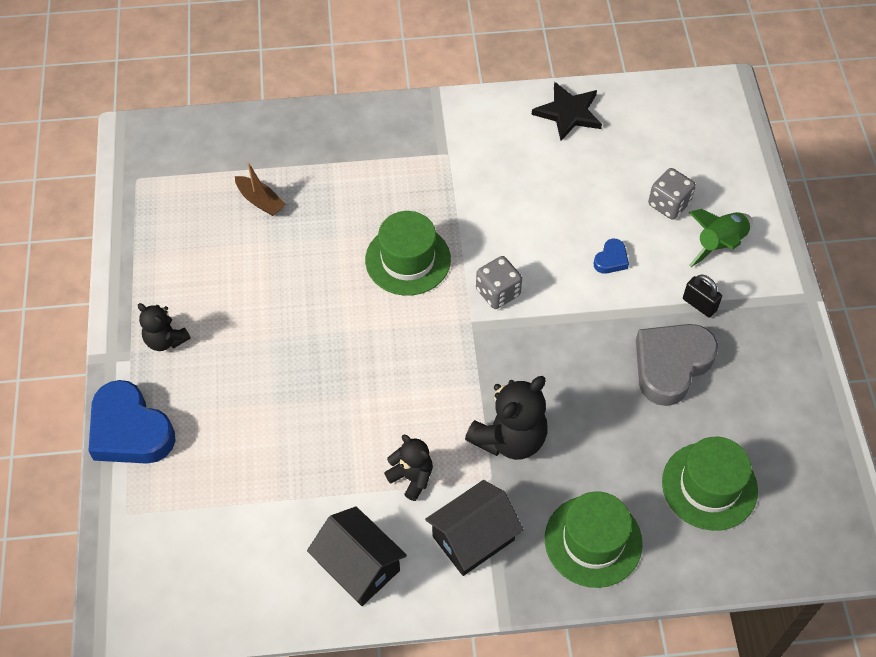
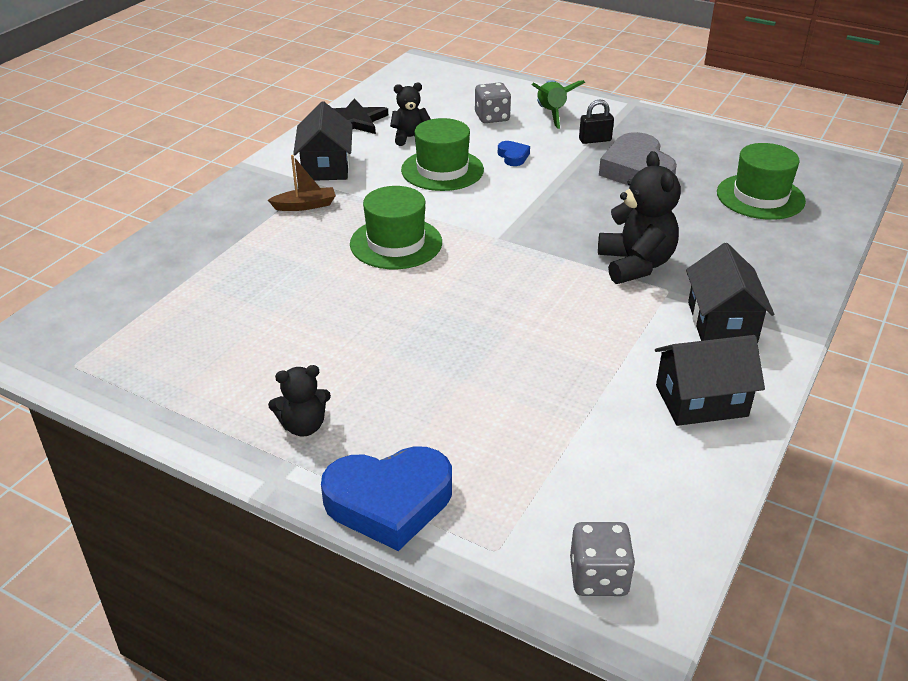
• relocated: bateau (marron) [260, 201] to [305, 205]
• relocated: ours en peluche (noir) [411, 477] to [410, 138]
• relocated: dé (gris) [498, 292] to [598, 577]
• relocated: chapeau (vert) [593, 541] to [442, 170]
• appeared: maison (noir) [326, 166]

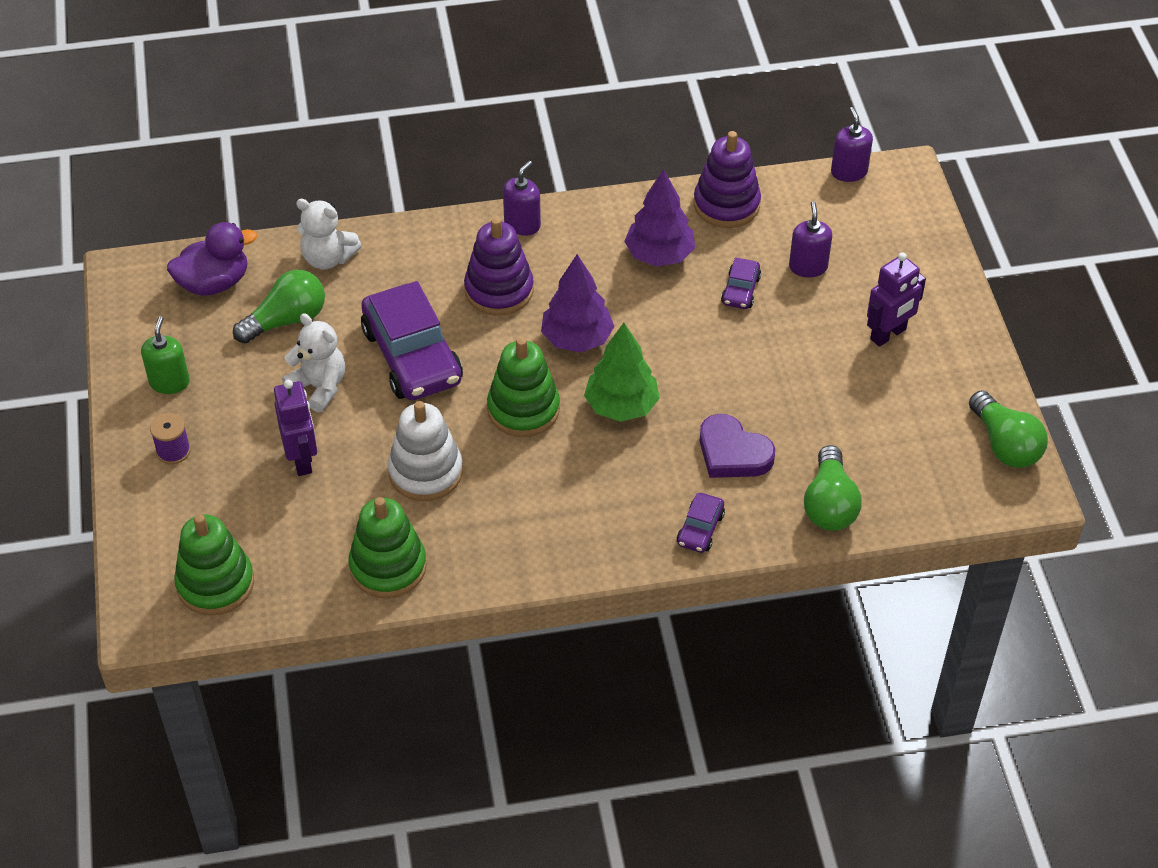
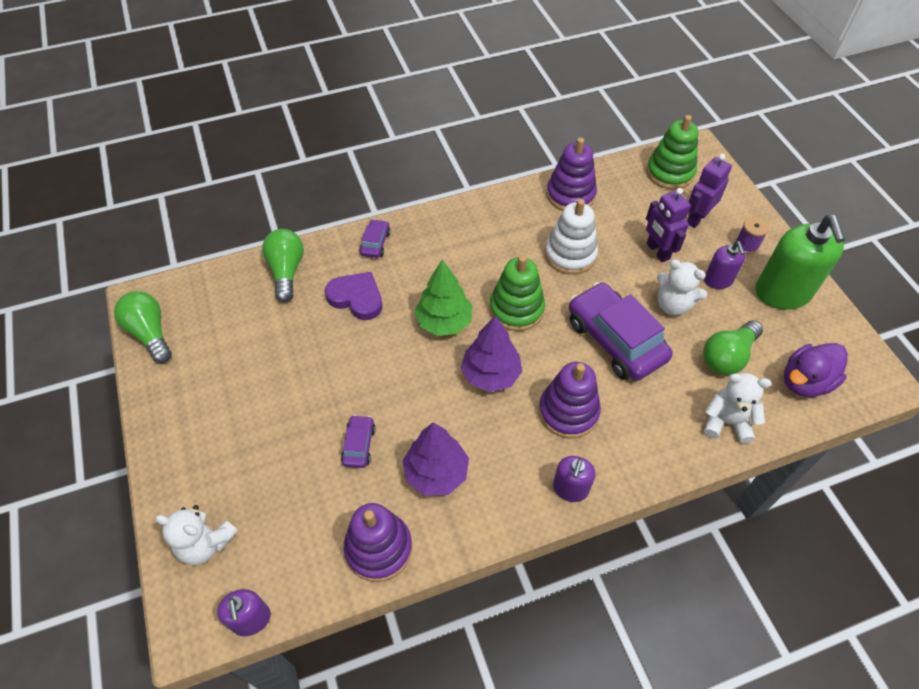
• size: distributeur de savon (vert) [169, 382] = [782, 292] x1.88
• colour: jouet à empiler (vert) [388, 567] to jouet à empiler (violet) [570, 195]
• relocated: distributeur de savon (violet) [808, 267] to [718, 280]
• relocated: robot (violet) [888, 334] to [697, 218]
• appeared: ours en peluche (blanc) [205, 543]

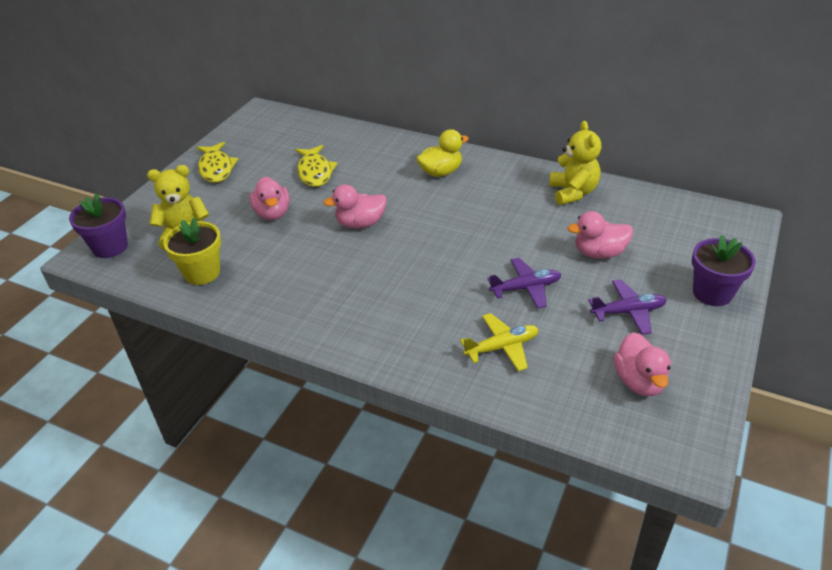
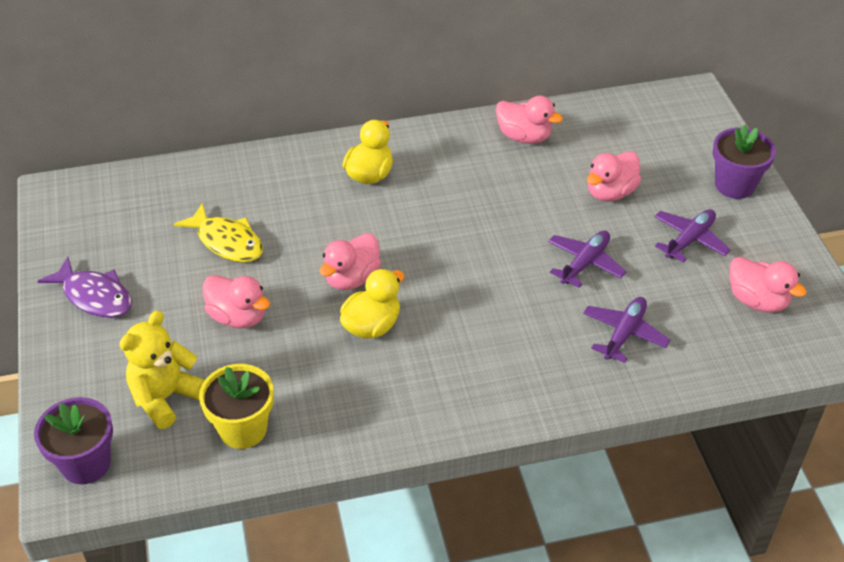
• colour: poisson (jaune) [216, 168] to poisson (violet) [94, 296]
• colour: avion (jaune) [502, 347] to avion (violet) [624, 334]
• exchanged: ours en peluche (jaune) [573, 192] to canard (rose) [524, 137]
• appeared: canard (jaune) [372, 325]

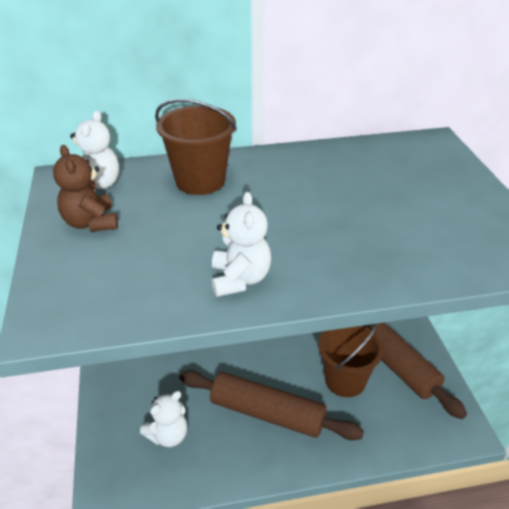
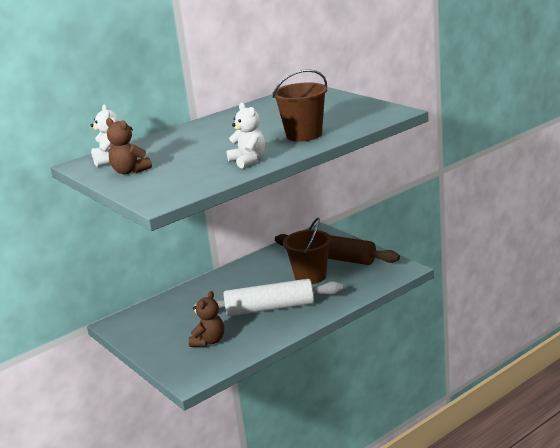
• colour: ours en peluche (blanc) [168, 435] to ours en peluche (marron) [209, 341]
• relocated: seau (marron) [200, 181] to [304, 135]
• colour: rouleau à pâtisserie (marron) [267, 413] to rouleau à pâtisserie (blanc) [270, 308]

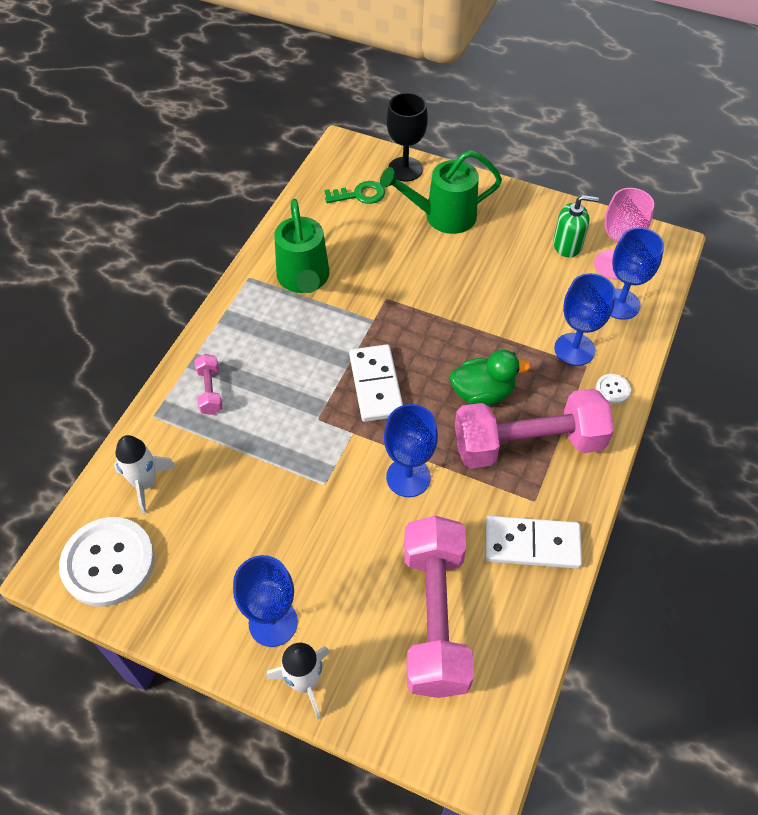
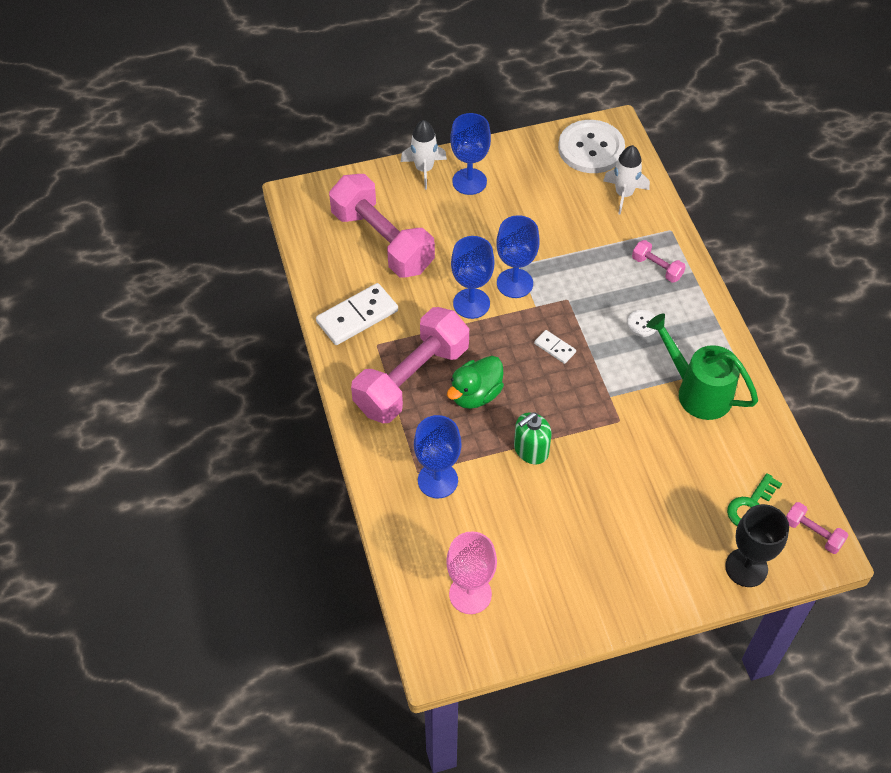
• size: domino (blanc) [376, 385] = [555, 348] x0.51
• missing: arrosoir (vert) [442, 216]
• relocated: distributeur de savon (vert) [567, 245] to [531, 450]
• relocated: bouton (blanc) [612, 389] to [642, 324]
• relocated: verre à pied (bleu) [620, 304] to [514, 283]
• appeared: haltère (rose) [813, 533]

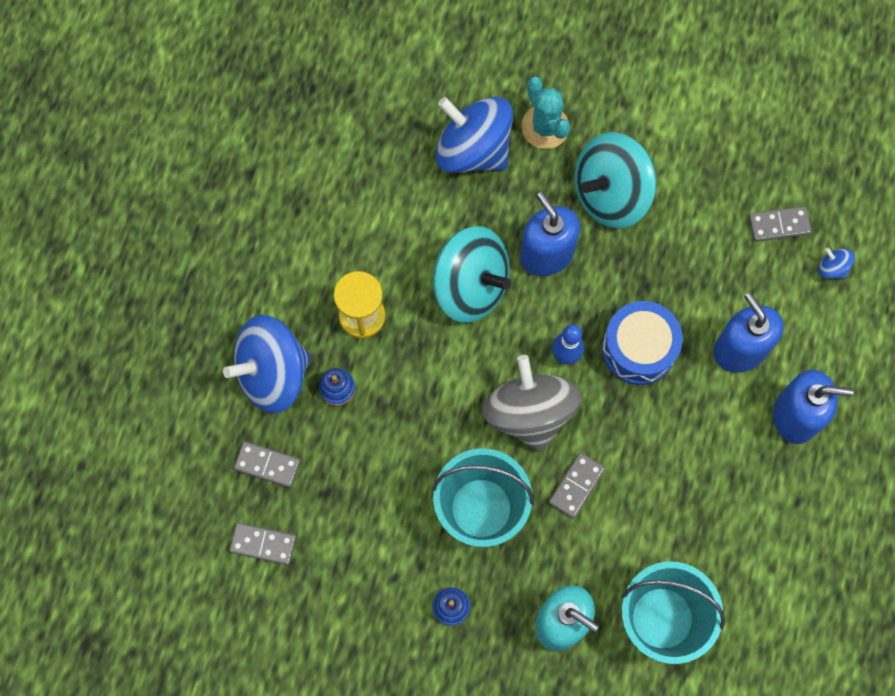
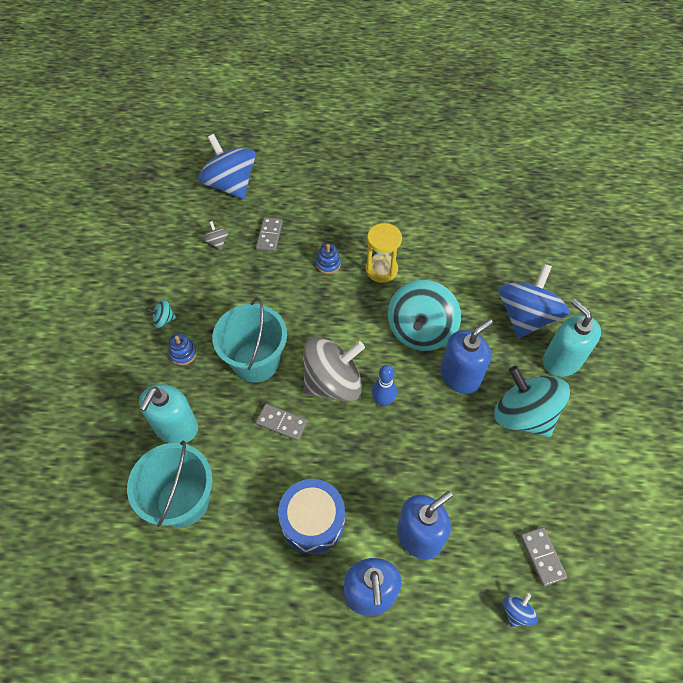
• relocated: toupie (bleu) [273, 373] to [230, 185]
• exchanged: domino (gris) [263, 544] to toupie (gris) [217, 242]
• exchanged: cactus (turquoise) [545, 127] to distributeur de savon (turquoise) [561, 360]
• relocated: tambour (bleu) [638, 348] to [312, 521]
• appeared: toupie (turquoise) [164, 319]

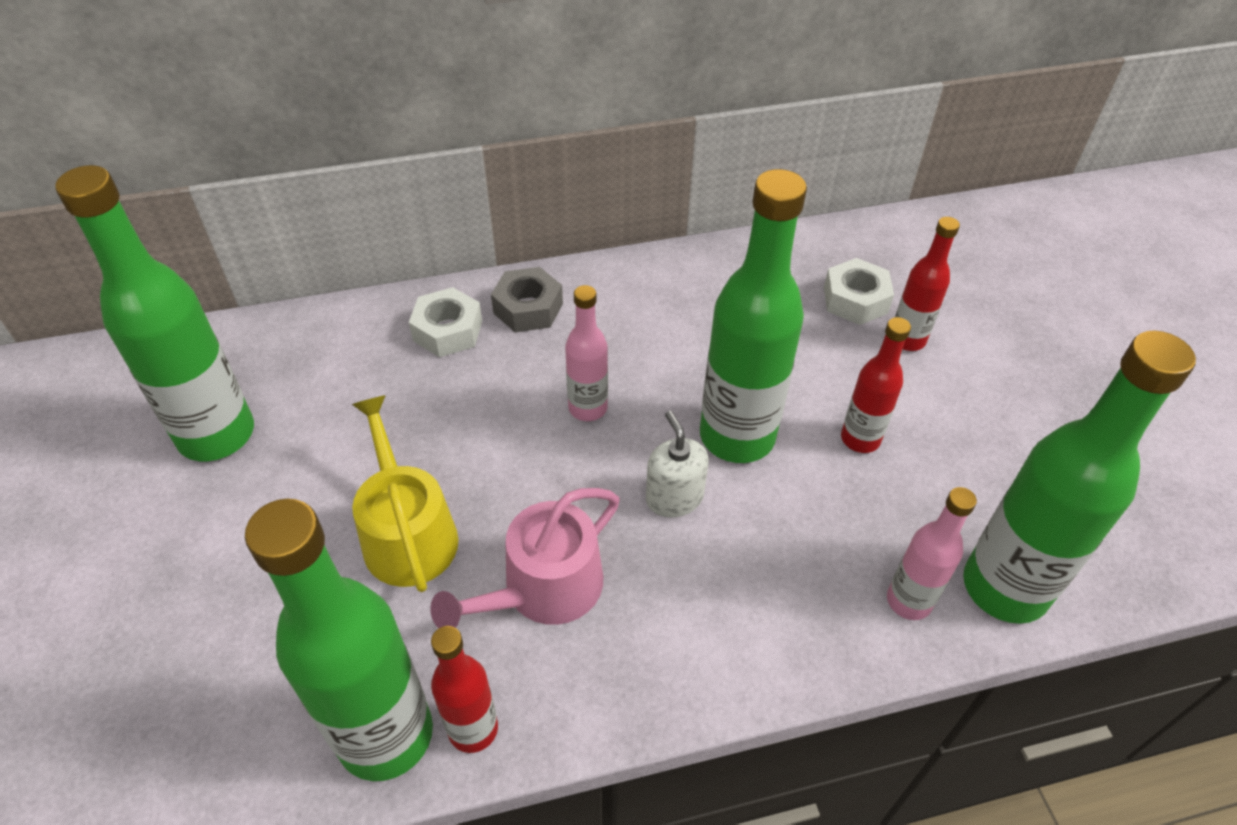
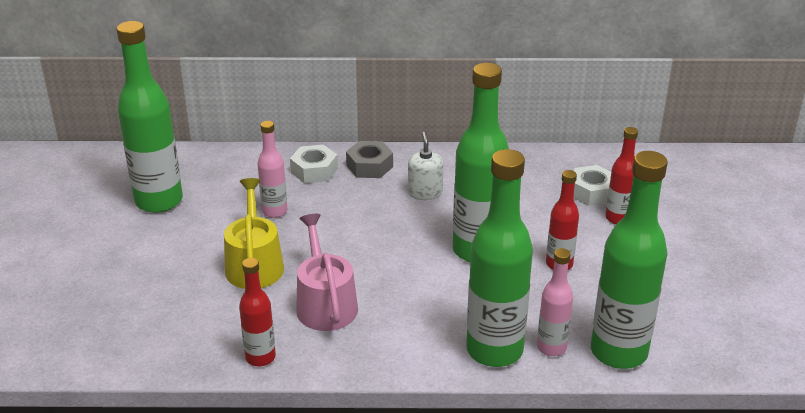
• relocated: bouteille (vert) [385, 735] to [494, 350]
• spun: arrosoir (rose) [543, 589] = [325, 303] 105 degrees clockwise
• relocated: bouteille (rose) [588, 408] to [274, 211]
• relocated: distributeur de savon (blanc) [674, 498] to [425, 193]

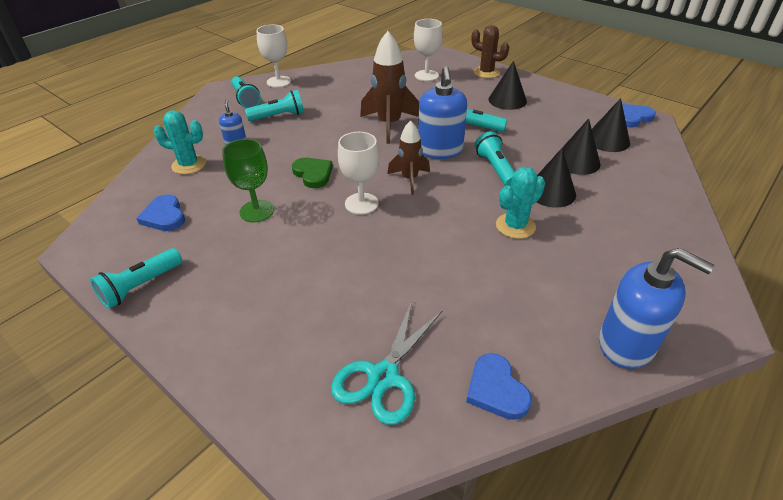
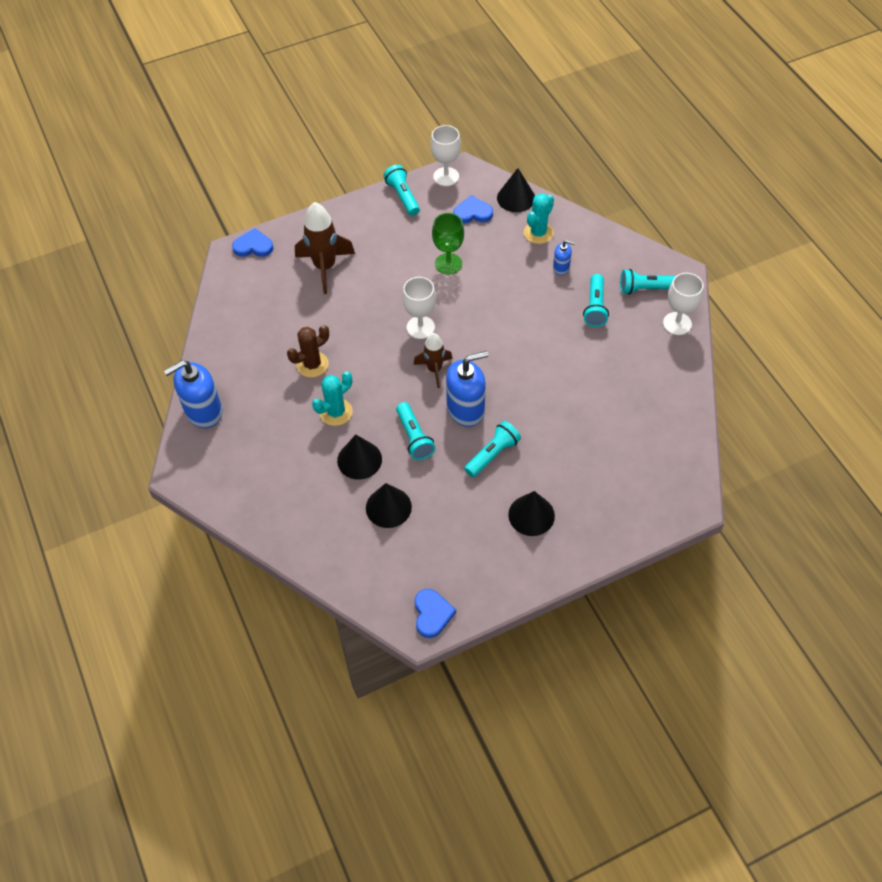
• missing: cœur (vert) [313, 174]
• missing: ciseaux (turquoise) [383, 376]
• relocated: fusée (marron) [389, 125] to [325, 267]
• relocated: verre à pied (blanc) [426, 75] to [446, 176]
• spun: distributeur de savon (bleu) [440, 150] = [465, 409] 135 degrees clockwise
• relocated: cœur (bleu) [496, 389] to [253, 246]
• relocated: cactus (marron) [486, 72] to [312, 364]
• spun: lampe de poche (turquoise) [495, 169] = [414, 437] 60 degrees clockwise
• spun: cactus (turquoise) [515, 226] = [336, 412] 60 degrees clockwise
• relocated: cône (noir) [607, 140] to [516, 198]

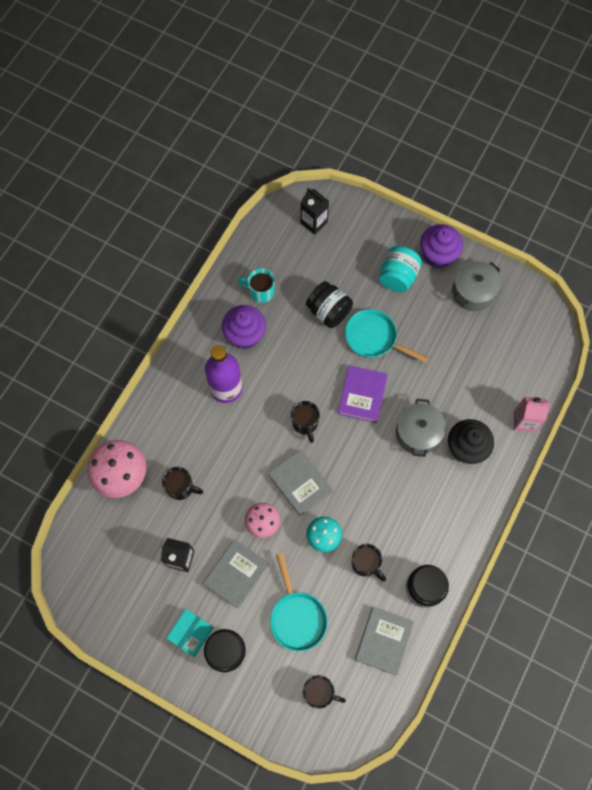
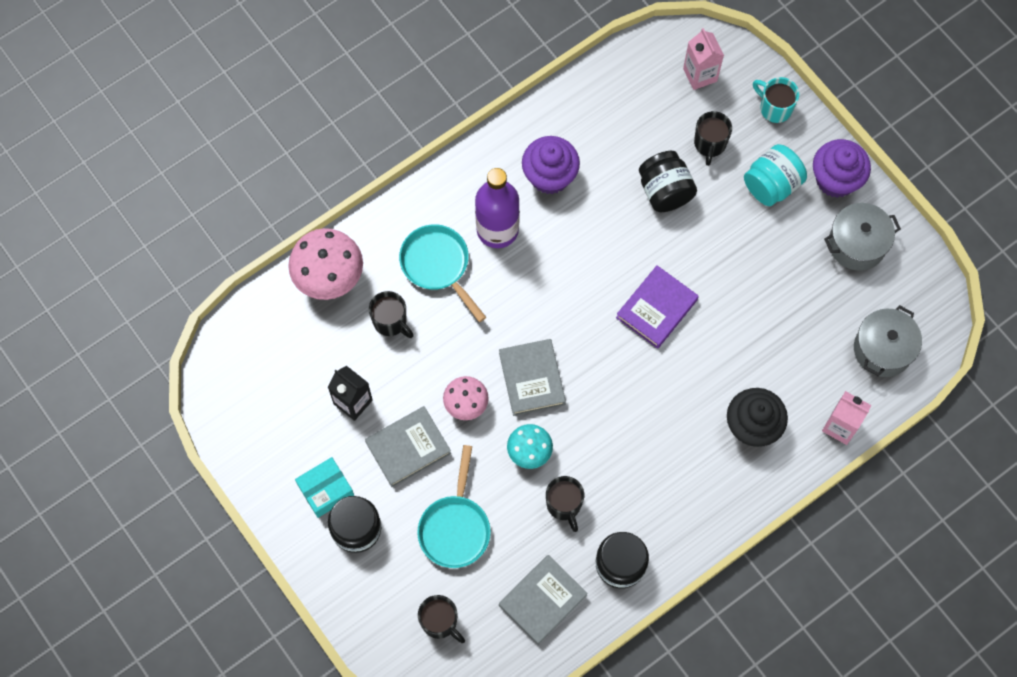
• relocated: tasse (turquoise) [260, 292] to [774, 108]
• relocated: tasse (noir) [305, 424] to [710, 144]
• colour: brique de lait (noir) [314, 222] to brique de lait (rose) [700, 75]
• relocated: poêle (turquoise) [374, 338] to [438, 265]
• relocated: marmite (gris) [418, 433] to [883, 349]

